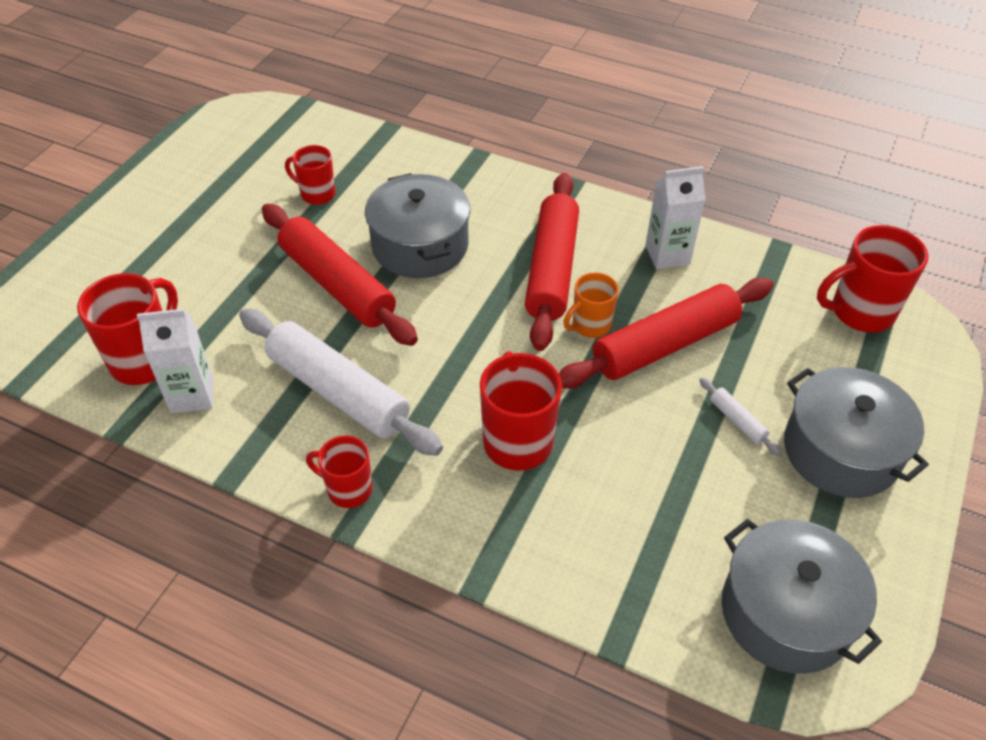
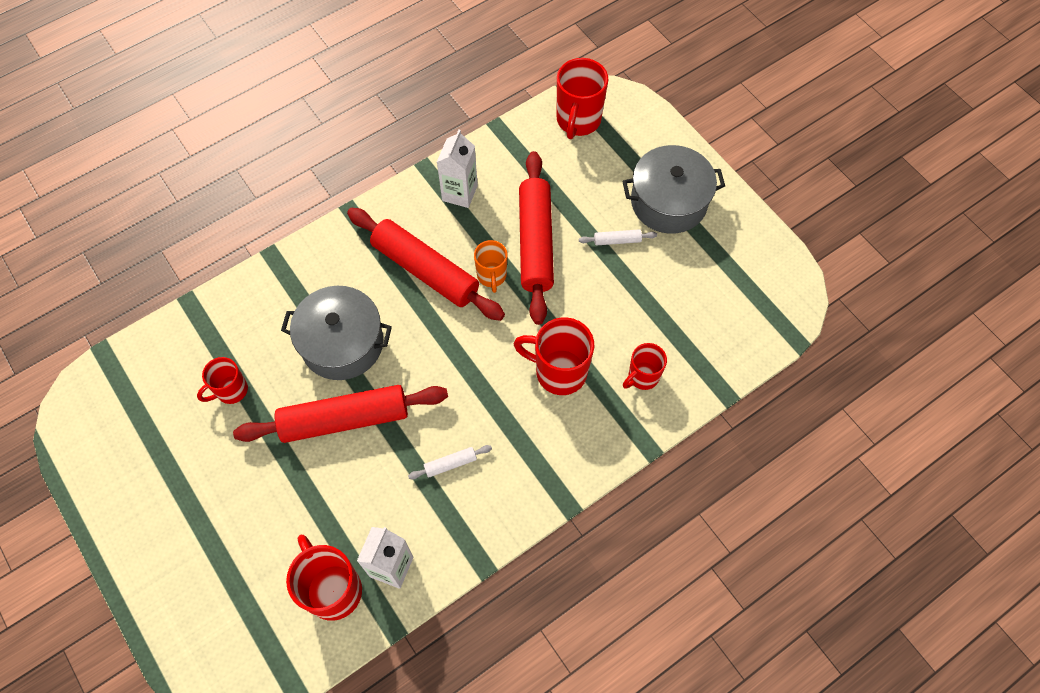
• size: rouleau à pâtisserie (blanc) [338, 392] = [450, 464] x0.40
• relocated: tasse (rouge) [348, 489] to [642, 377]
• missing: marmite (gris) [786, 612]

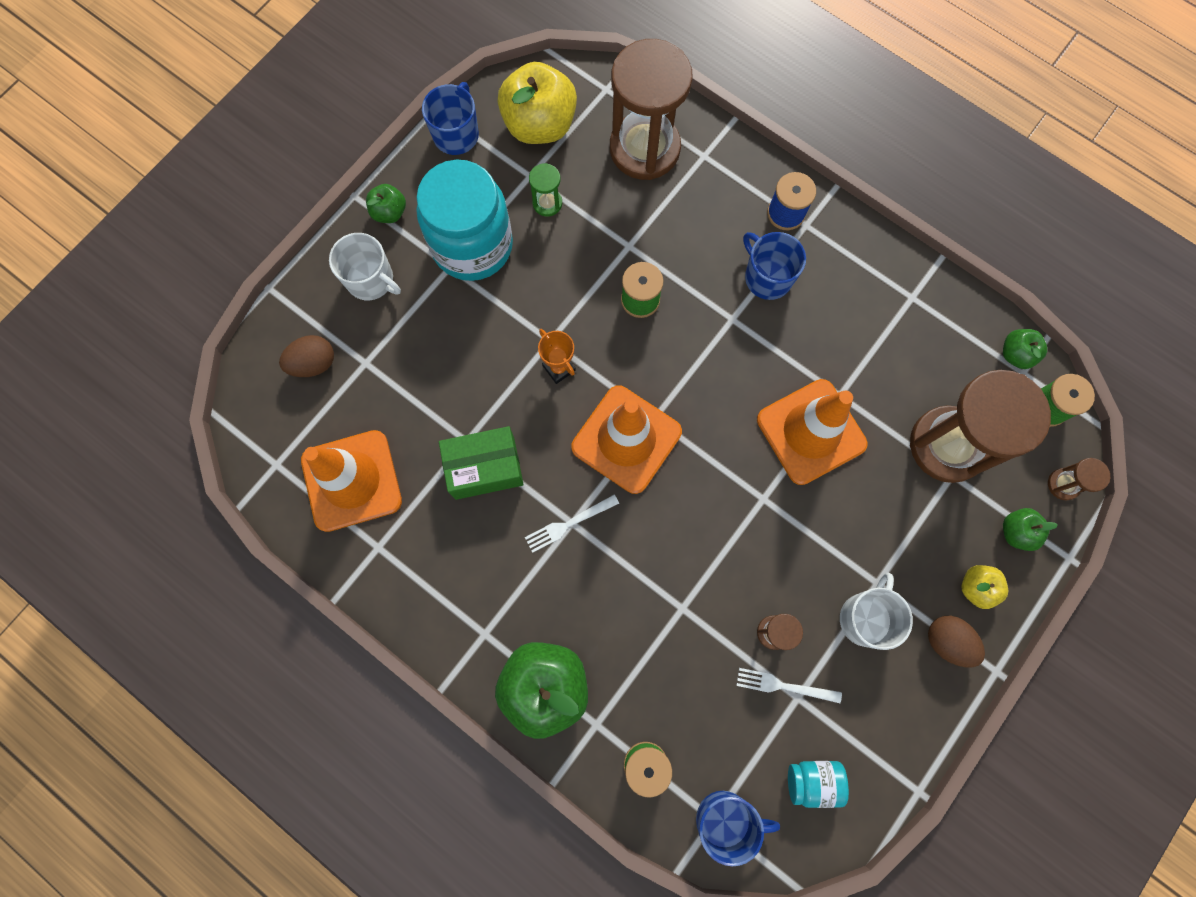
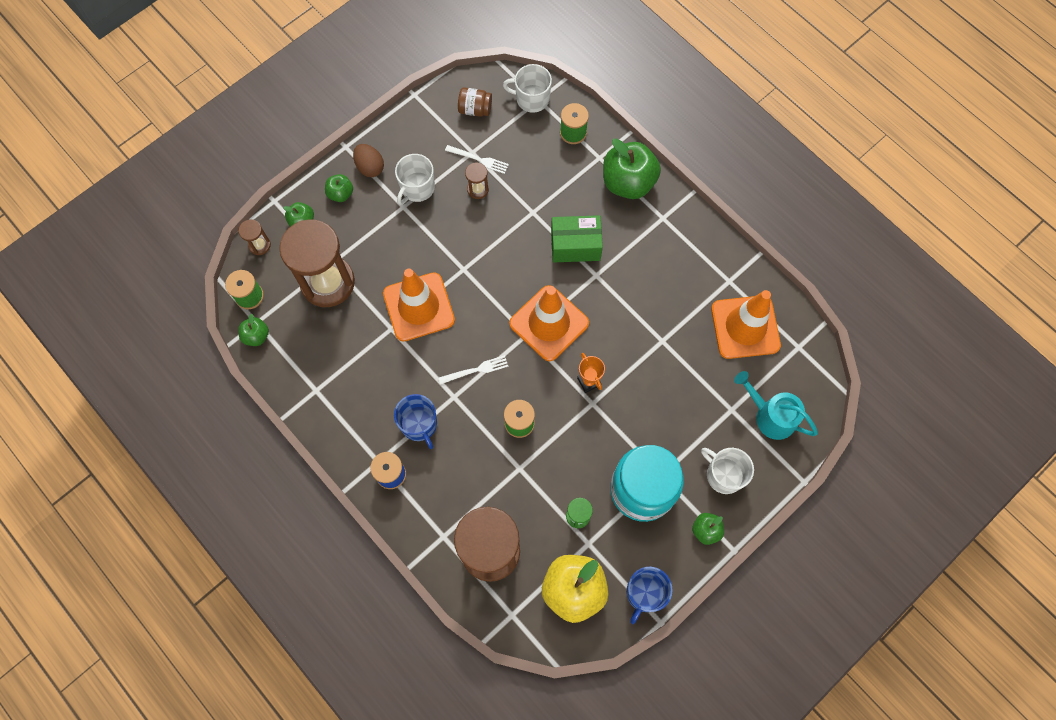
• exchanged: œuf (marron) [314, 363] to arrosoir (turquoise) [770, 416]
• relocated: boîte (vert) [485, 468] to [575, 245]
• relocated: fourchette (blanc) [568, 524] to [476, 370]
• colour: tasse (bleu) [725, 819] to tasse (blanc) [531, 99]
• colour: bocal (turquoise) [812, 780] to bocal (marron) [475, 109]
• colour: pomme (jaune) [976, 587] to pomme (vert) [341, 194]

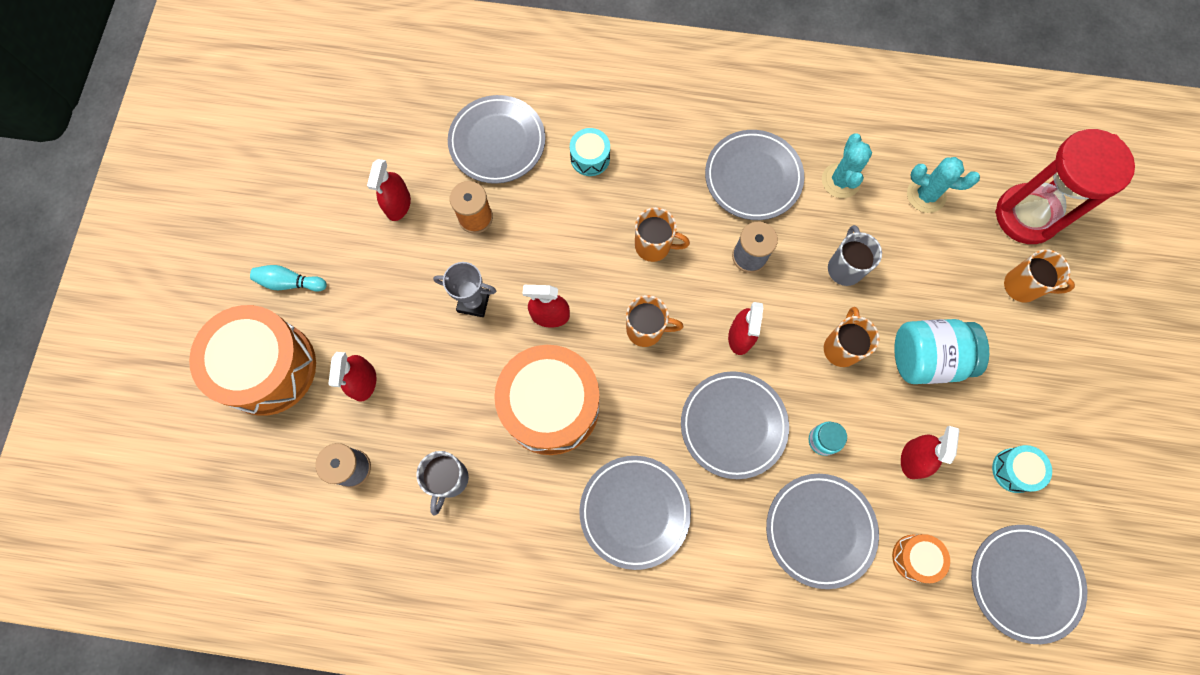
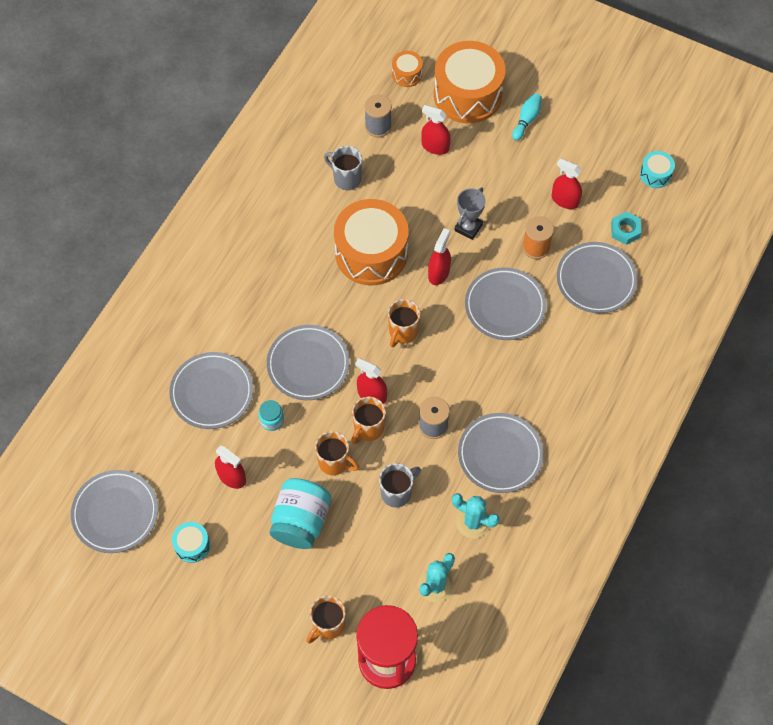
• relocated: tambour (turquoise) [590, 158] to [655, 174]
• relocated: assiette (gris) [634, 512] to [505, 306]
• relocated: tasse (orange) [654, 246] to [368, 429]
• spun: tasse (gris) [844, 268] = [397, 492] 60 degrees counterclockwise
• relocated: tambour (orange) [915, 558] to [407, 74]
• appeared: écrou (turquoise) [625, 230]

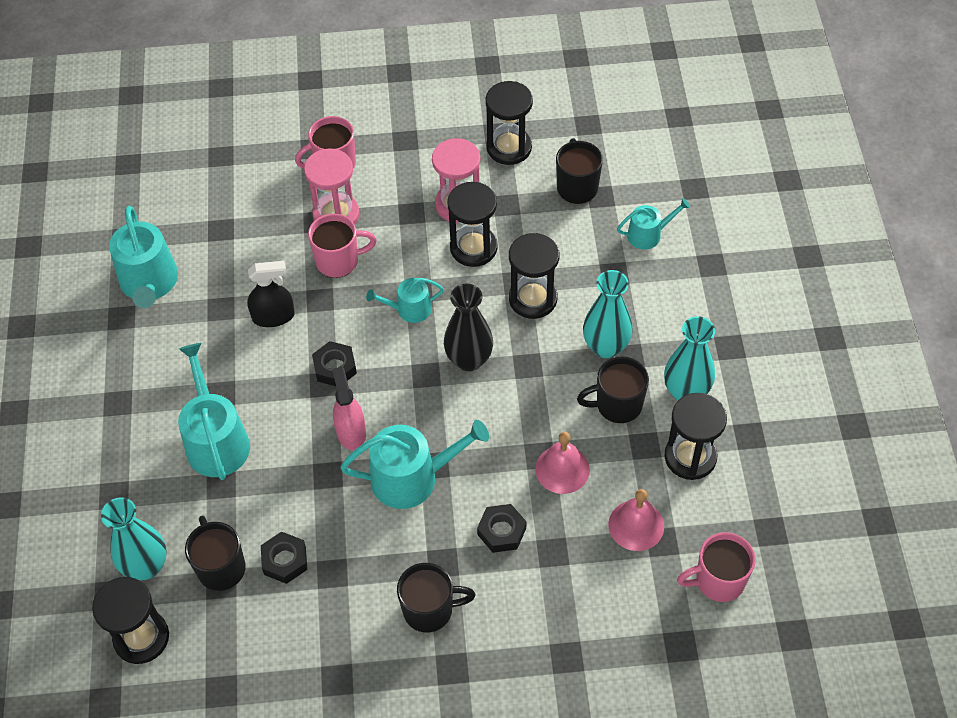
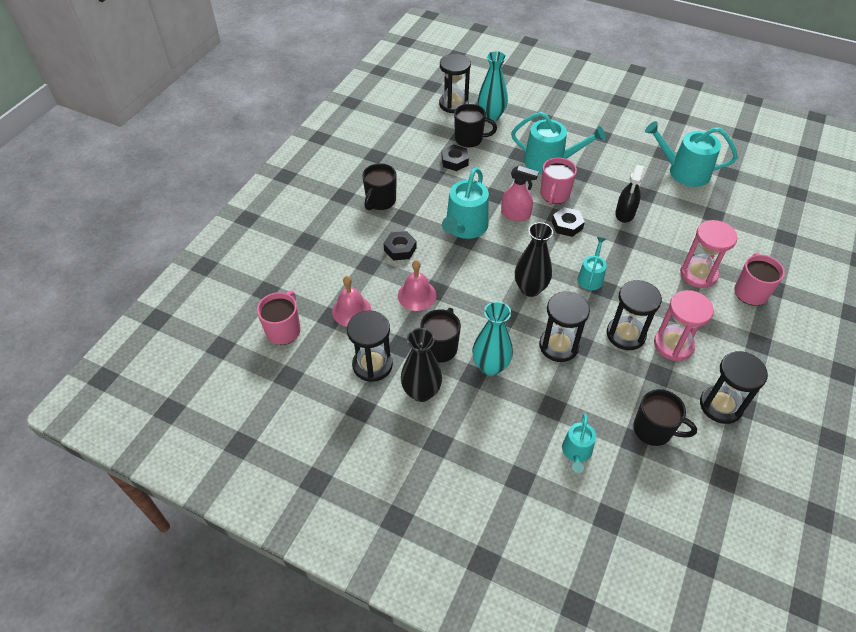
• relocated: tasse (rose) [339, 261] to [554, 195]
• colour: vase (turquoise) [686, 392] to vase (noir) [421, 392]

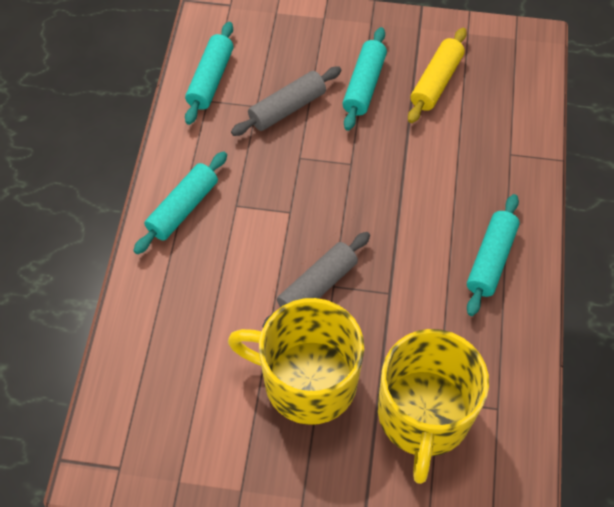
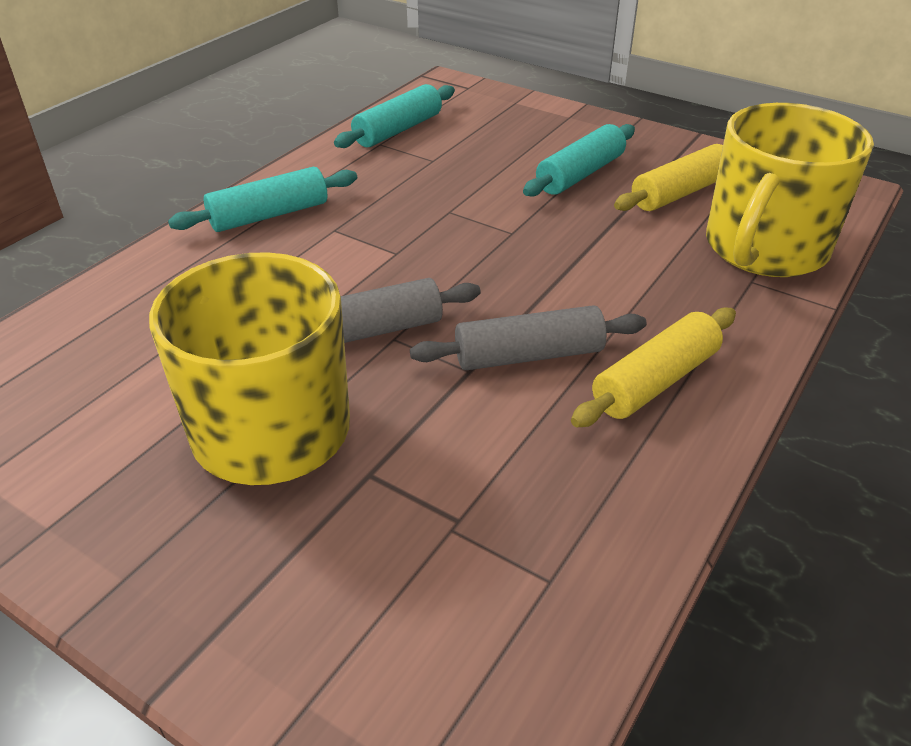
• relocated: rouleau à pâtisserie (gris) [287, 108] to [528, 355]
• relocated: tasse (jaune) [423, 415] to [764, 248]
• colour: rouleau à pâtisserie (turquoise) [490, 259] to rouleau à pâtisserie (jaune) [655, 381]

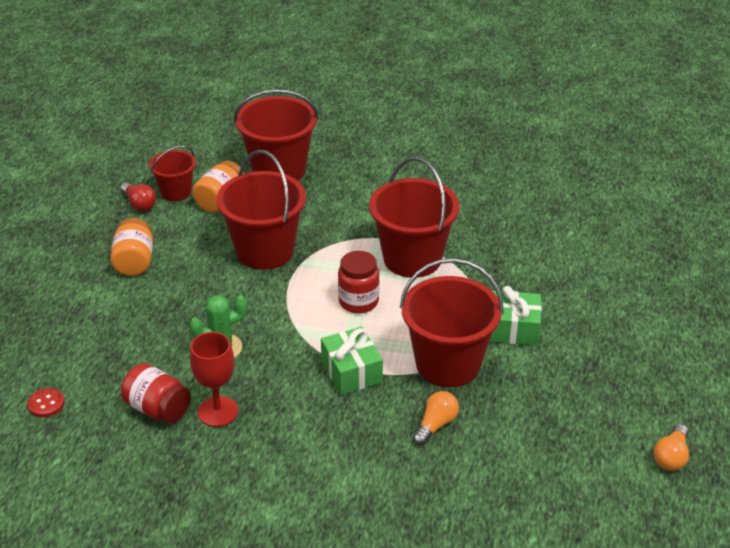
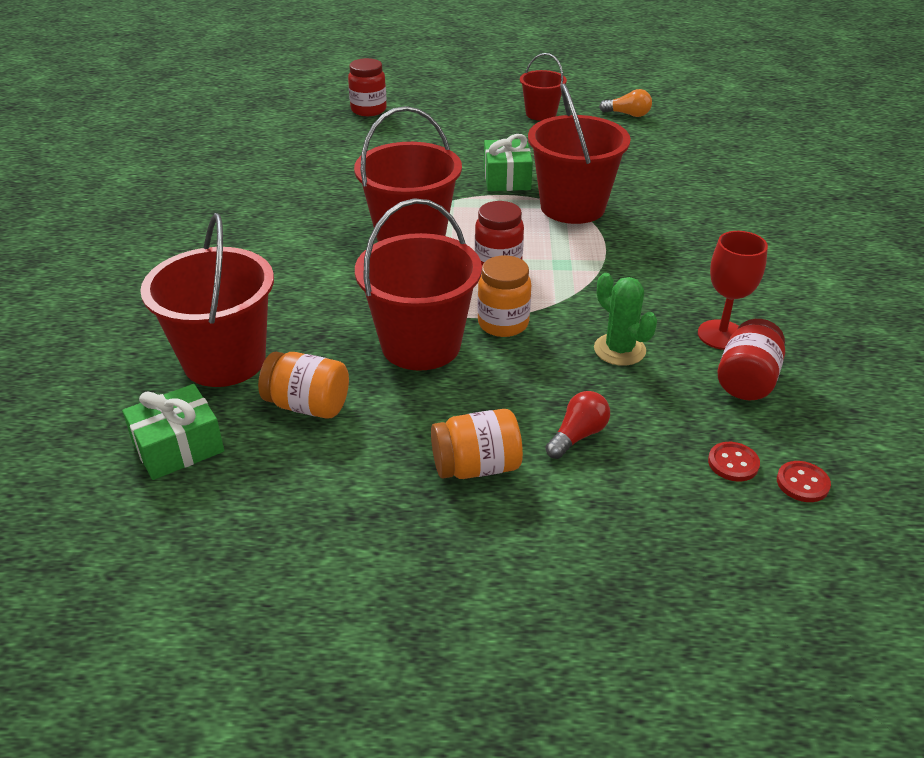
• relocated: ampoule (rouge) [139, 204] to [578, 435]
• relocated: seau (rouge) [176, 192] to [541, 114]
• relocated: cadeau (vert) [351, 371] to [178, 447]
• missing: ampoule (orange) [436, 425]
• appeared: bocal (rouge) [368, 110]
• appeared: bocal (orange) [503, 324]
• appeared: bouton (rouge) [733, 463]

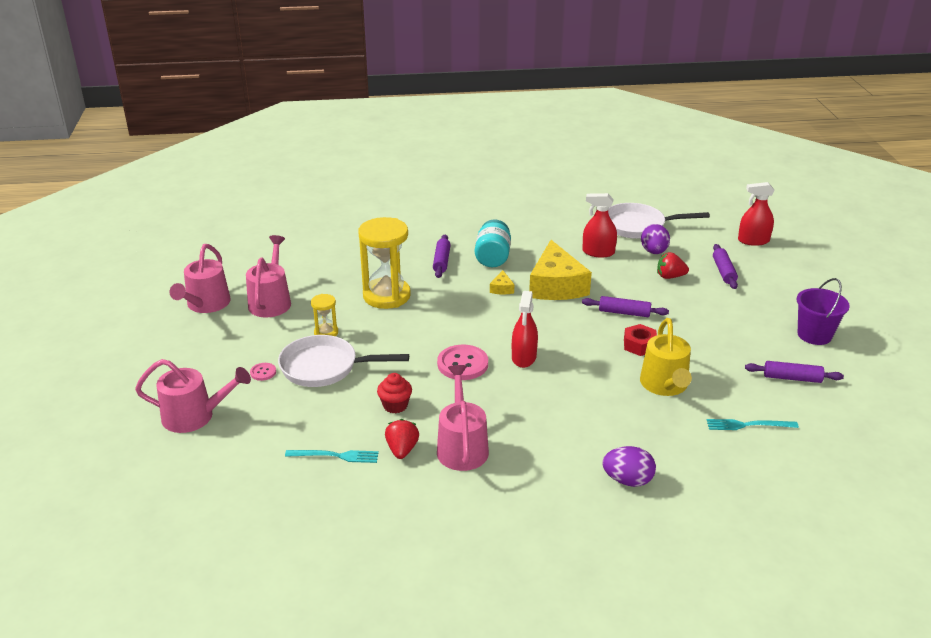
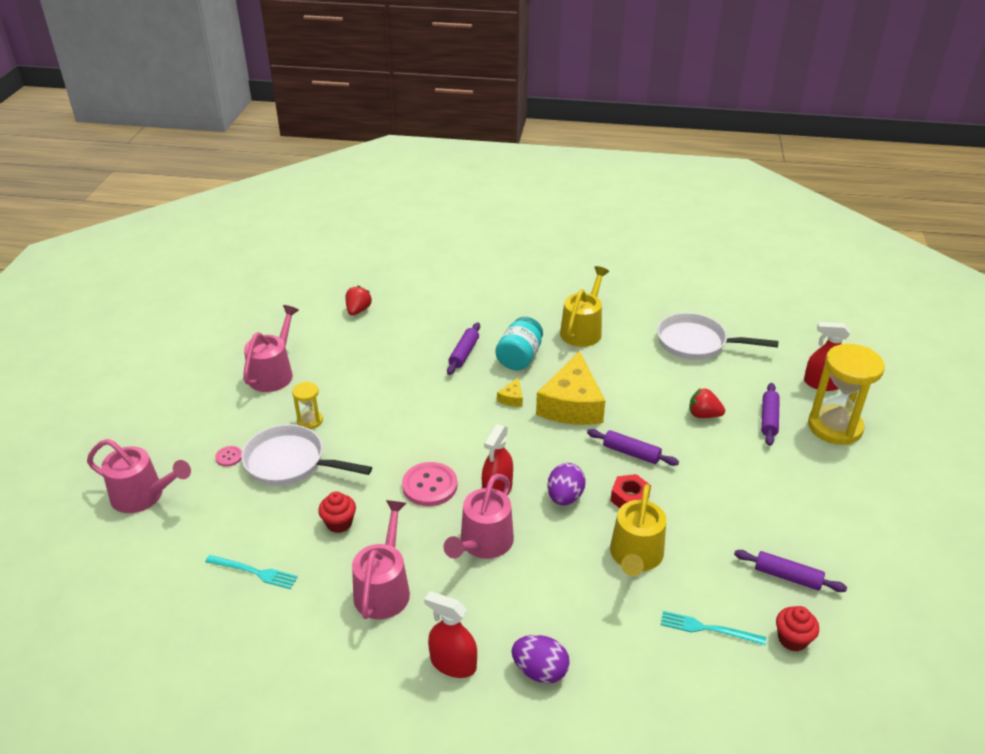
• relocated: arrosoir (rose) [206, 304] to [483, 543]
• relocated: sablier (jaune) [386, 296] to [834, 427]
• relocated: fraise (rouge) [402, 450] to [358, 310]
• relocated: vaporisateur (rouge) [598, 252] to [453, 663]
• relocated: œuf (violet) [654, 252] to [565, 497]
• missing: seau (violet) [814, 335]
• appeared: arrosoir (jaune) [583, 330]
• appeared: muffin (rouge) [792, 639]

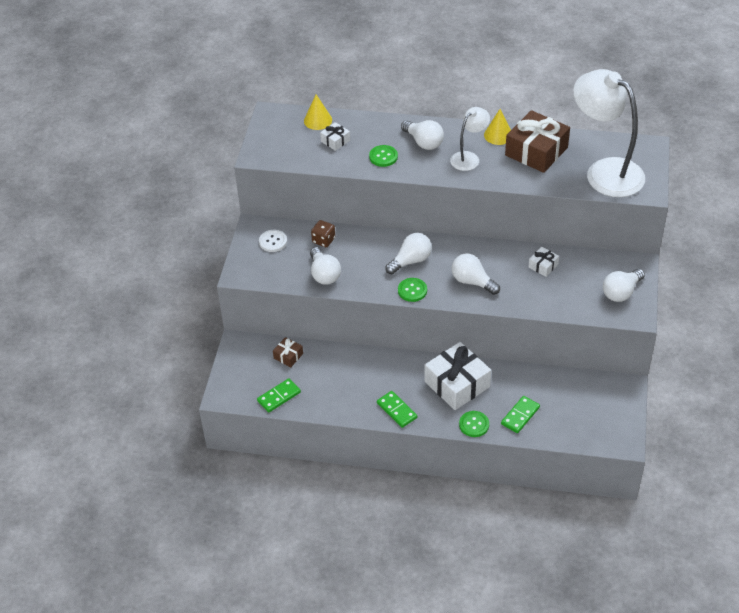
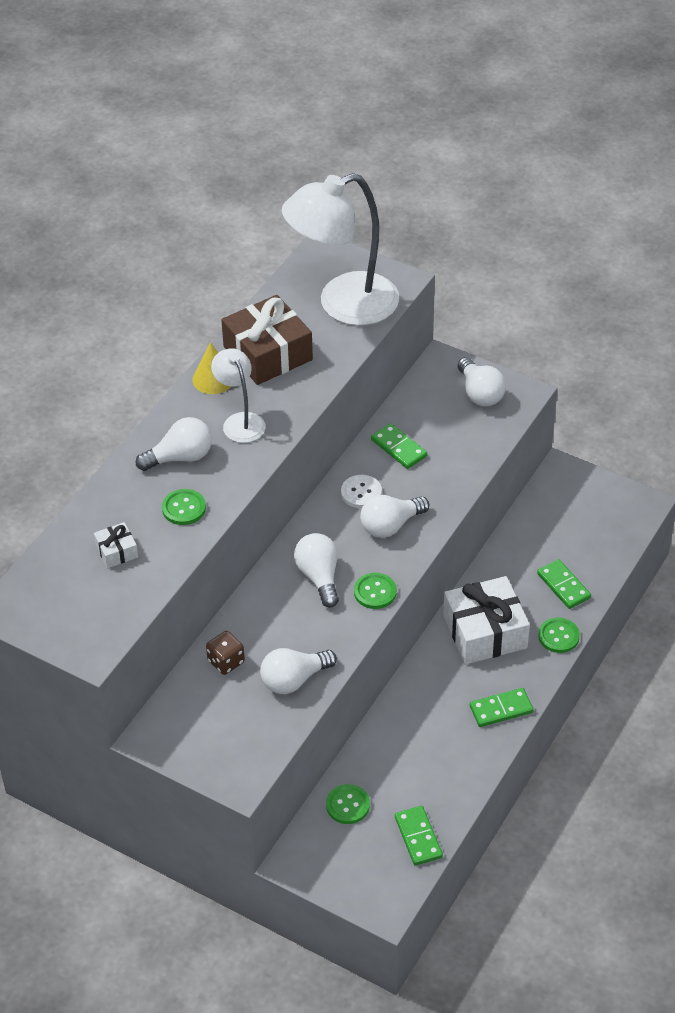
• relocated: bouton (blanc) [273, 241] to [361, 493]
• exchanged: cadeau (marron) [288, 356] to bouton (vert) [348, 805]
• missing: cône (jaune) [318, 120]
• spun: ampoule (blanc) [324, 274] = [294, 680] 150 degrees clockwise
• exchanged: cadeau (blanc) [543, 266] to domino (vert) [398, 448]

